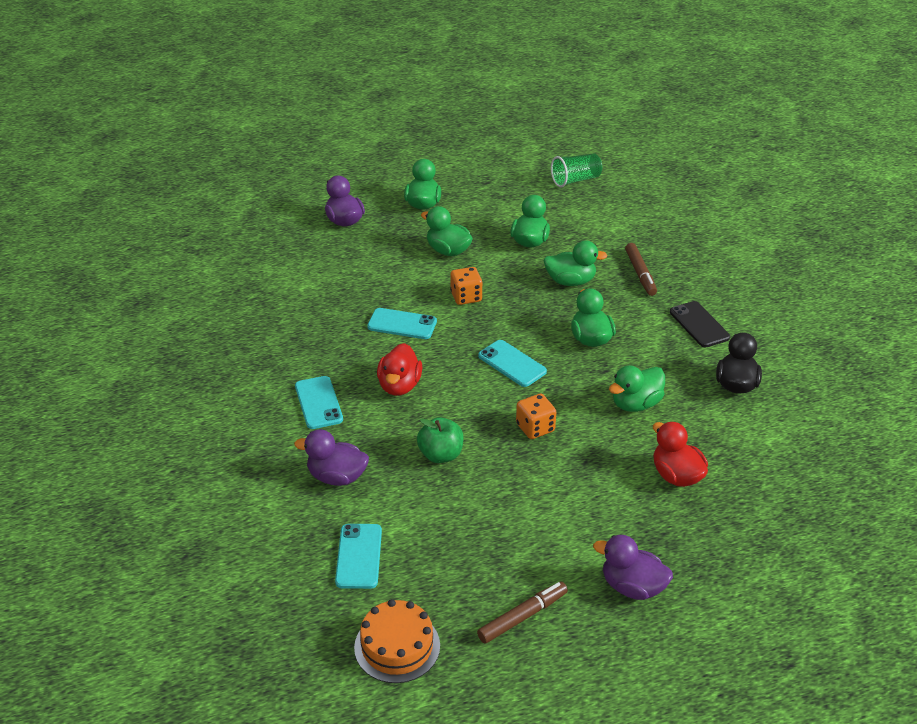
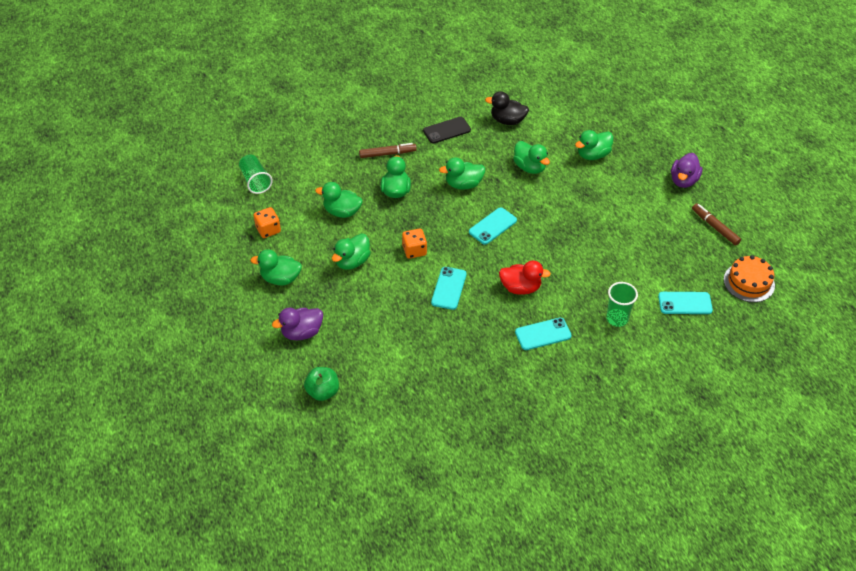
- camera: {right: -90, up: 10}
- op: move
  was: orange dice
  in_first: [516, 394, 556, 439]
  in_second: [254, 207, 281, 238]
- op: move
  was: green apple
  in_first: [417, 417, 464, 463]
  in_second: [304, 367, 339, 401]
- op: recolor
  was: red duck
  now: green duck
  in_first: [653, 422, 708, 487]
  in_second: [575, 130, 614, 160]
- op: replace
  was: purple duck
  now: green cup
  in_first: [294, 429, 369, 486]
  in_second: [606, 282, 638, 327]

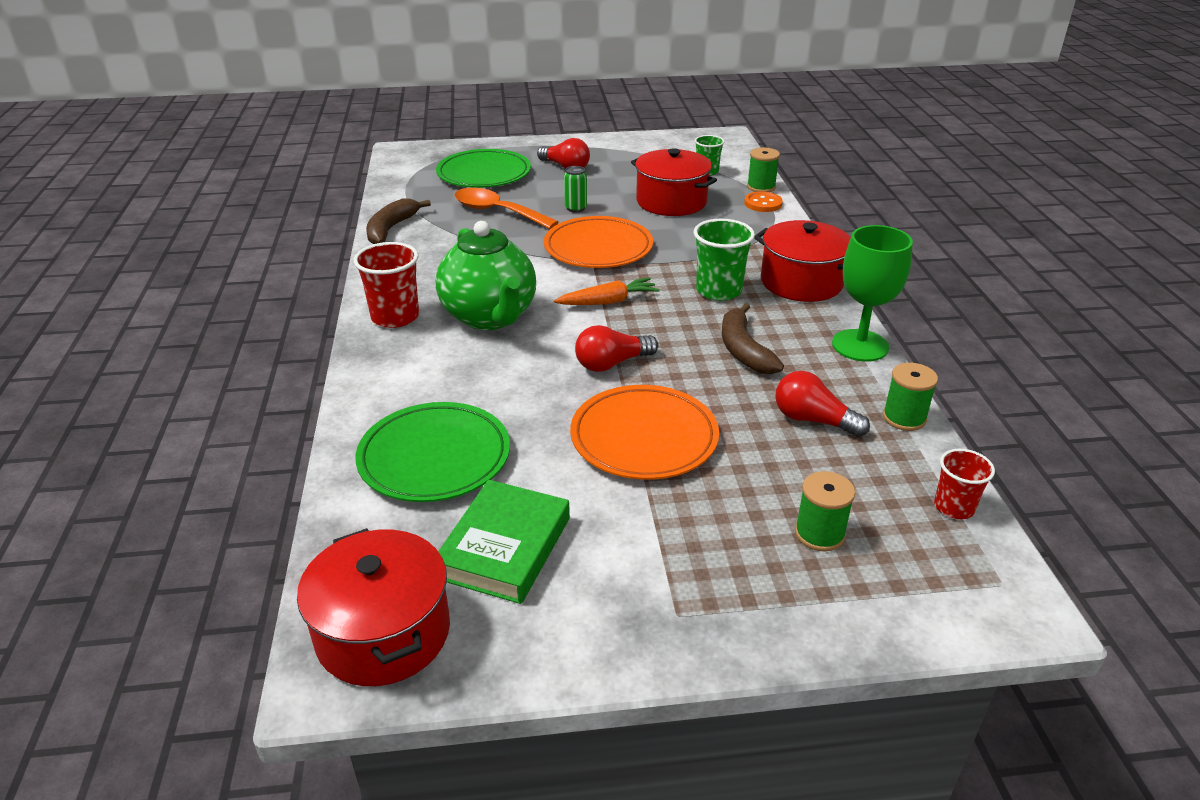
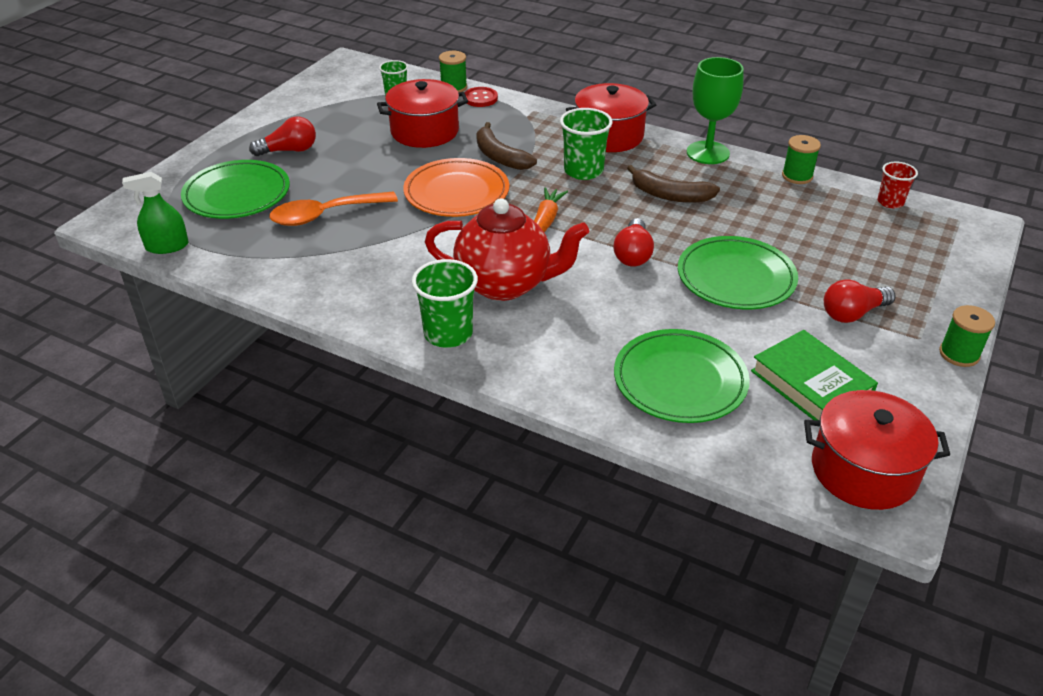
- camera: {right: -55, up: 5}
- op: delete
  was: green can
  in_first: [564, 166, 587, 212]
- op: recolor
  was: orange button
  now: red button
  in_first: [744, 191, 783, 212]
  in_second: [464, 87, 498, 107]
- op: move
  was: brown banana
  in_first: [366, 198, 431, 244]
  in_second: [476, 122, 537, 170]
- op: recolor
  was: green teapot
  now: red teapot
  in_first: [436, 221, 536, 330]
  in_second: [425, 198, 589, 301]
- op: recolor
  was: red cup
  now: green cup
  in_first: [354, 242, 419, 328]
  in_second: [412, 259, 478, 348]
- op: move
  was: red light bulb
  in_first: [775, 371, 870, 437]
  in_second: [824, 279, 895, 323]
- op: recolor
  was: orange plate
  now: green plate
  in_first: [570, 385, 719, 480]
  in_second: [678, 236, 798, 309]
- op: move
  was: green spool
  in_first: [795, 471, 855, 551]
  in_second: [939, 305, 995, 367]
- op: insert
  now: green spray bottle
  in_second: [122, 172, 189, 254]

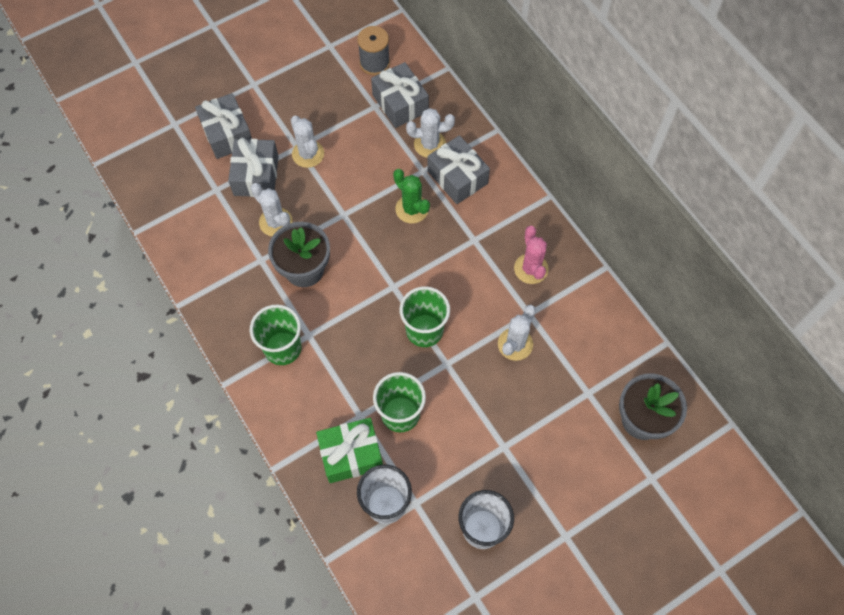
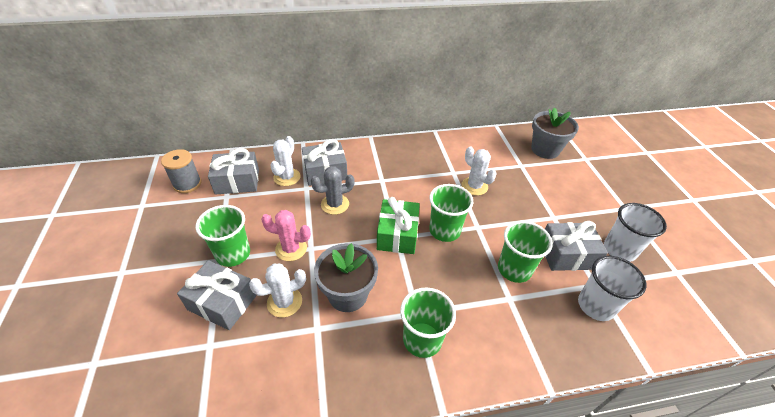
- camera: {right: -70, up: -20}
- op: move
  was: grey gift
  in_first: [195, 93, 252, 159]
  in_second: [545, 221, 608, 271]
- op: replace
  was: white cactus
  now: green cup
  in_first: [291, 116, 324, 168]
  in_second: [195, 205, 250, 267]
- op: recolor
  was: green cactus
  now: grey cactus
  in_first: [393, 169, 430, 223]
  in_second: [311, 166, 355, 215]
- op: move
  was: pink cactus
  in_first: [514, 226, 549, 284]
  in_second: [261, 210, 311, 261]
- op: move
  was: green gift
  in_first: [316, 418, 383, 483]
  in_second: [377, 197, 420, 254]

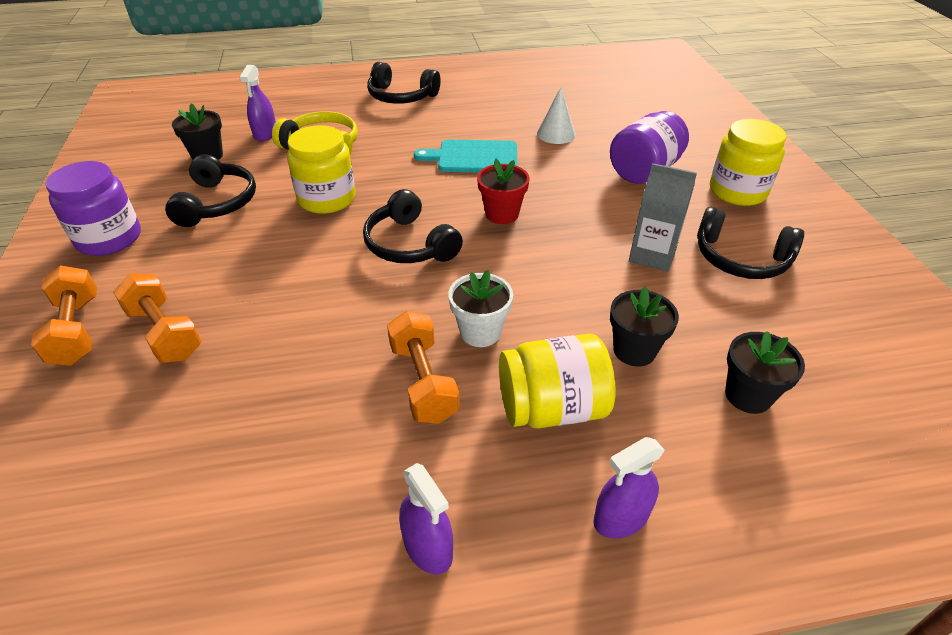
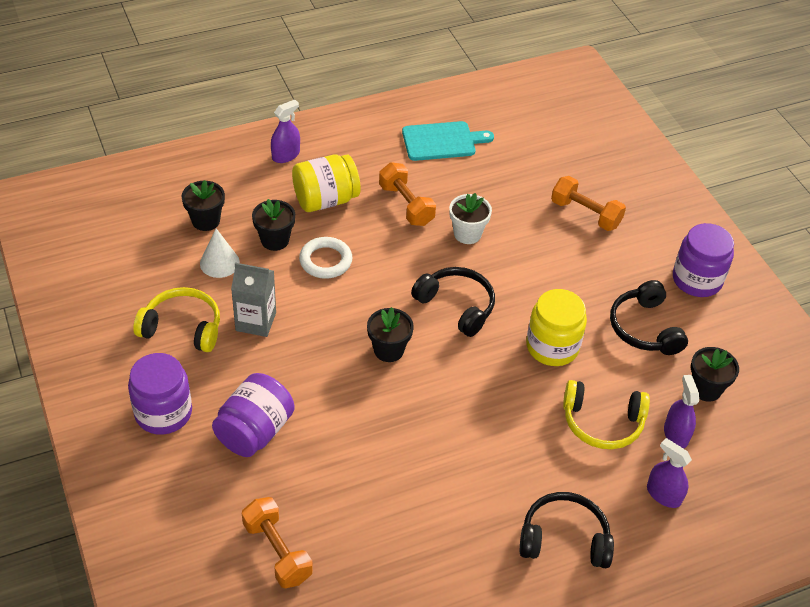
- camera: {right: 165, up: 5}
- op: move
  was: white cone
  in_first: [537, 87, 576, 144]
  in_second: [200, 228, 240, 278]
- op: recolor
  was: yellow jar
  now: purple jar
  in_first: [710, 119, 786, 206]
  in_second: [128, 353, 192, 435]
- op: move
  was: turquoise cutting board
  in_first: [414, 140, 517, 172]
  in_second: [402, 121, 494, 161]
- op: recolor
  was: red flower pot
  now: black flower pot
  in_first: [477, 159, 530, 224]
  in_second: [367, 307, 414, 362]
- op: recolor
  was: black headphones
  now: yellow headphones
  in_first: [697, 207, 804, 279]
  in_second: [133, 287, 220, 352]
- op: move
  was: orange dumbbell
  in_first: [31, 266, 97, 366]
  in_second: [242, 497, 313, 588]
- op: move
  was: white flower pot
  in_first: [448, 270, 513, 347]
  in_second: [449, 193, 492, 244]
- op: move
  was: purple spray bottle
  in_first: [399, 463, 453, 574]
  in_second: [647, 438, 692, 508]
- op: insert
  now: white ring
  in_second: [299, 237, 353, 279]

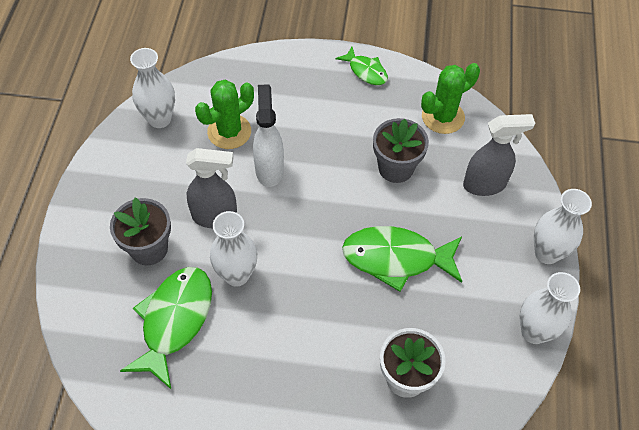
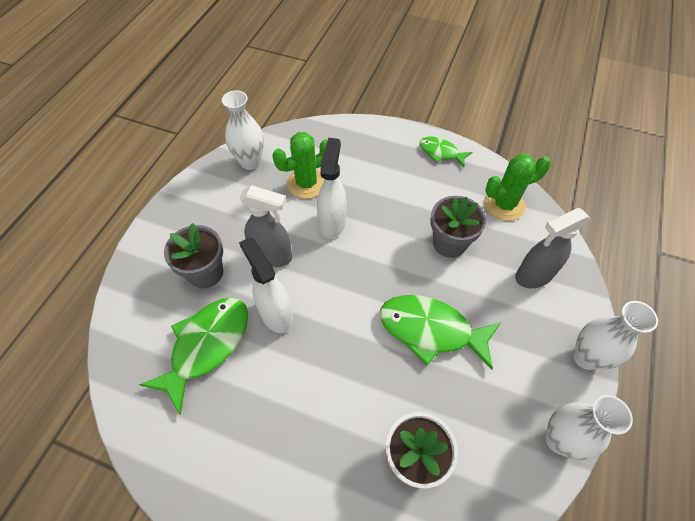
- camera: {right: 15, up: 0}
- op: rotate
  was: green fish
  in_first: [335, 47, 388, 85]
  in_second: [419, 137, 472, 167]
  clockwise: 150
- op: rotate
  was: grey spray bottle
  in_first: [463, 114, 535, 196]
  in_second: [515, 208, 592, 288]
  clockwise: 150
- op: replace
  was: white vase
  now: white spray bottle
  in_first: [210, 211, 257, 286]
  in_second: [239, 237, 293, 333]

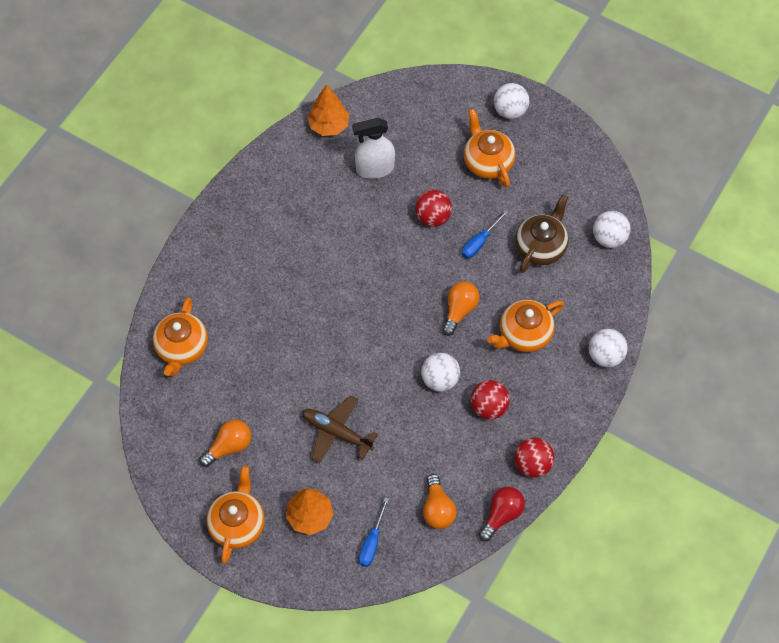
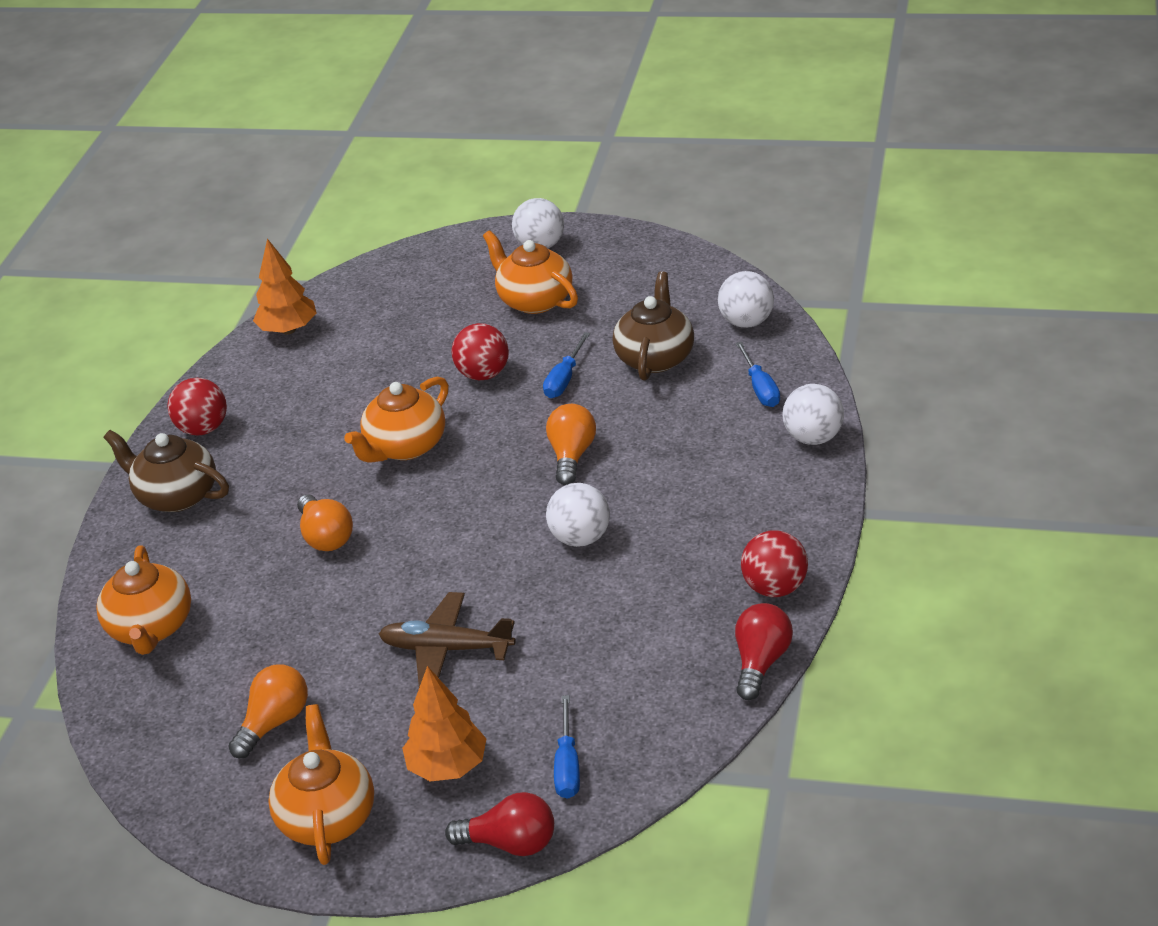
- camera: {right: -15, up: -25}
- op: delete
  was: white spray bottle
  in_first: [352, 118, 395, 179]
- op: move
  was: orange teapot
  in_first: [487, 300, 564, 352]
  in_second: [344, 376, 449, 463]
- op: move
  was: red ball
  in_first: [470, 380, 510, 420]
  in_second: [168, 378, 227, 436]
- op: move
  was: orange light bulb
  in_first: [423, 474, 457, 529]
  in_second: [297, 494, 353, 551]
- op: insert
  now: blue screwdriver
  in_second: [736, 342, 780, 407]
- op: insert
  now: brown teapot
  in_second: [104, 430, 229, 512]
- op: insert
  now: red light bulb
  in_second: [445, 792, 554, 856]

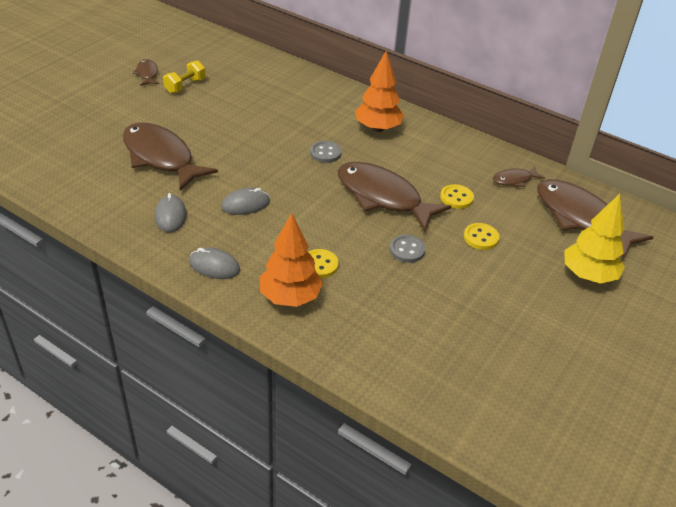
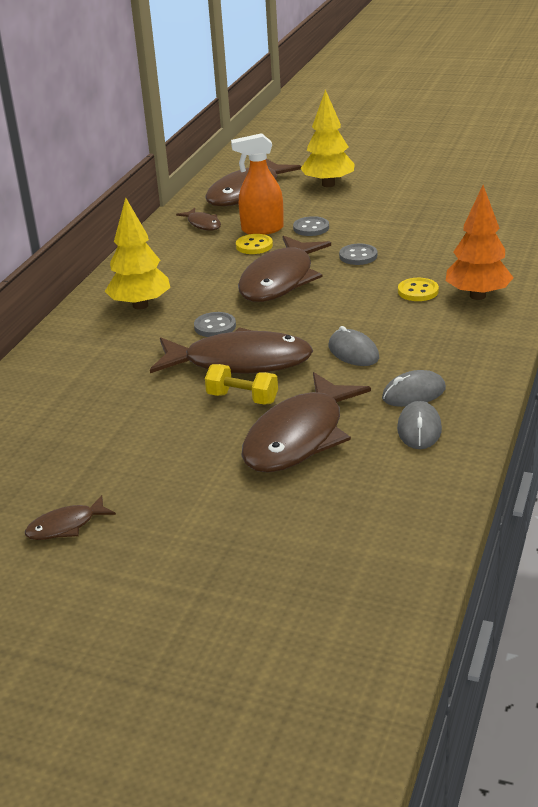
- camera: {right: -100, up: -10}
- op: recolor
  was: orange tree
  now: yellow tree
  in_first: [355, 51, 404, 132]
  in_second: [105, 197, 170, 310]
- op: move
  was: yellow dumbbell
  in_first: [163, 60, 206, 94]
  in_second: [205, 364, 278, 405]
- op: recolor
  was: yellow button
  now: grey button
  in_first: [464, 223, 499, 250]
  in_second: [293, 216, 329, 236]
- op: move
  was: grey mouse
  in_first: [189, 247, 240, 279]
  in_second: [397, 401, 442, 449]
- op: insert
  now: orange spray bottle
  in_second: [231, 133, 284, 235]
- op: insert
  now: brown fish
  in_second: [150, 327, 313, 374]

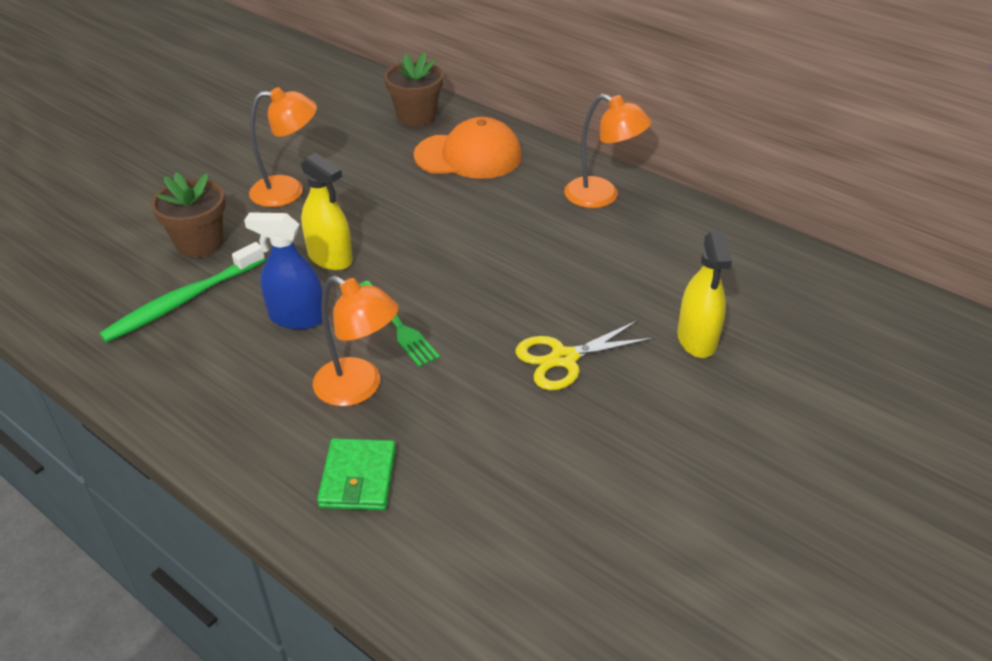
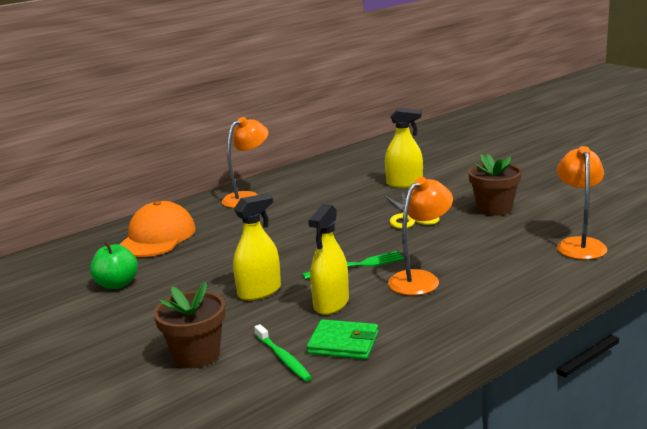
- camera: {right: -75, up: -20}
- op: move
  was: brown flower pot
  in_first: [384, 52, 443, 126]
  in_second: [468, 154, 522, 216]
- op: move
  was: orange lamp
  in_first: [249, 87, 317, 207]
  in_second: [557, 146, 607, 260]
- op: recolor
  was: blue spray bottle
  now: yellow spray bottle
  in_first: [244, 212, 323, 329]
  in_second: [308, 204, 349, 315]
- op: resize
  was: green toothbrush
  in_first: [99, 242, 265, 343]
  in_second: [254, 324, 312, 381]
  ratio: 0.61
- op: move
  was: green wallet
  in_first: [317, 438, 396, 510]
  in_second: [307, 319, 378, 359]
- op: insert
  now: green apple
  in_second: [90, 241, 138, 289]

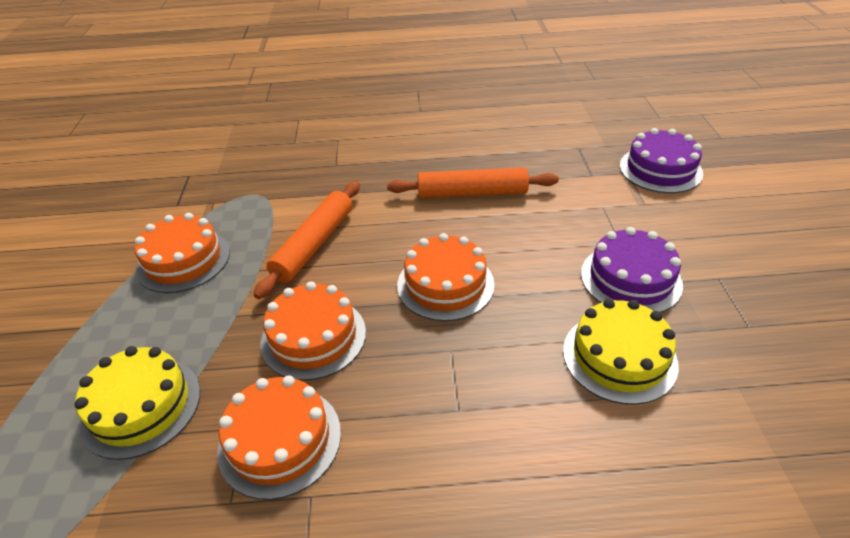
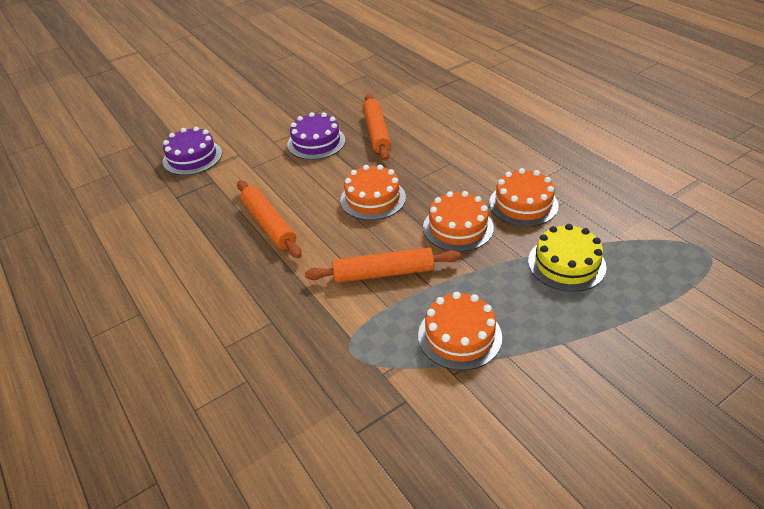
- camera: {right: -120, up: 0}
- op: replace
  was: yellow cake
  now: orange rolling pin
  in_first: [563, 299, 679, 405]
  in_second: [363, 94, 391, 161]

